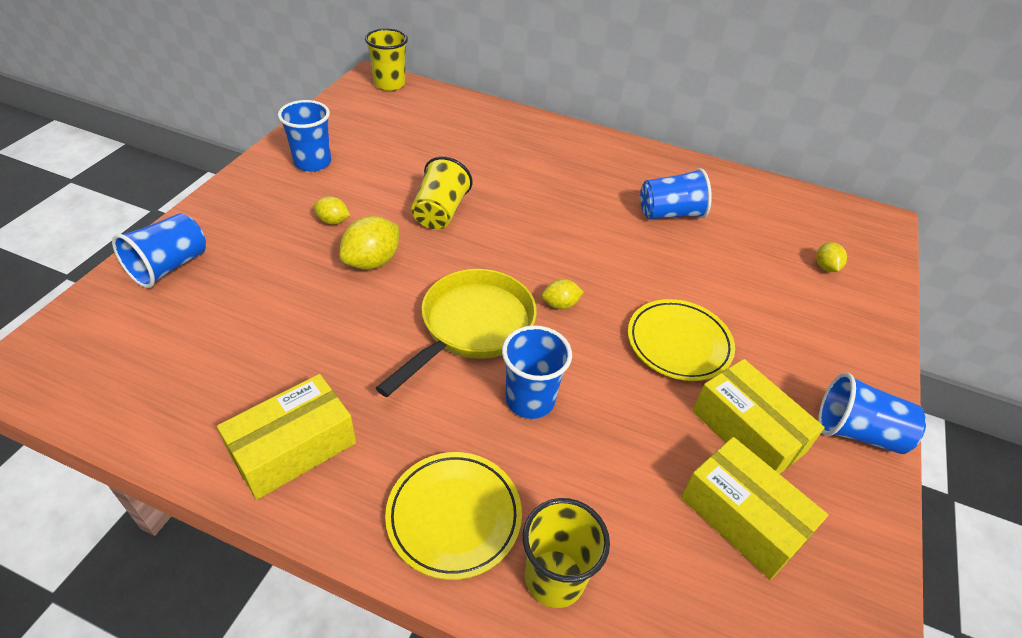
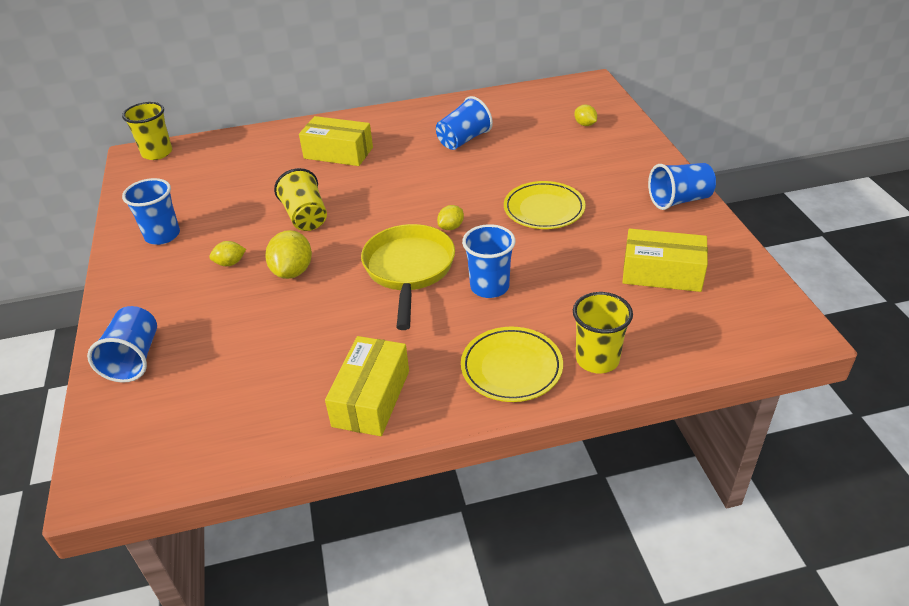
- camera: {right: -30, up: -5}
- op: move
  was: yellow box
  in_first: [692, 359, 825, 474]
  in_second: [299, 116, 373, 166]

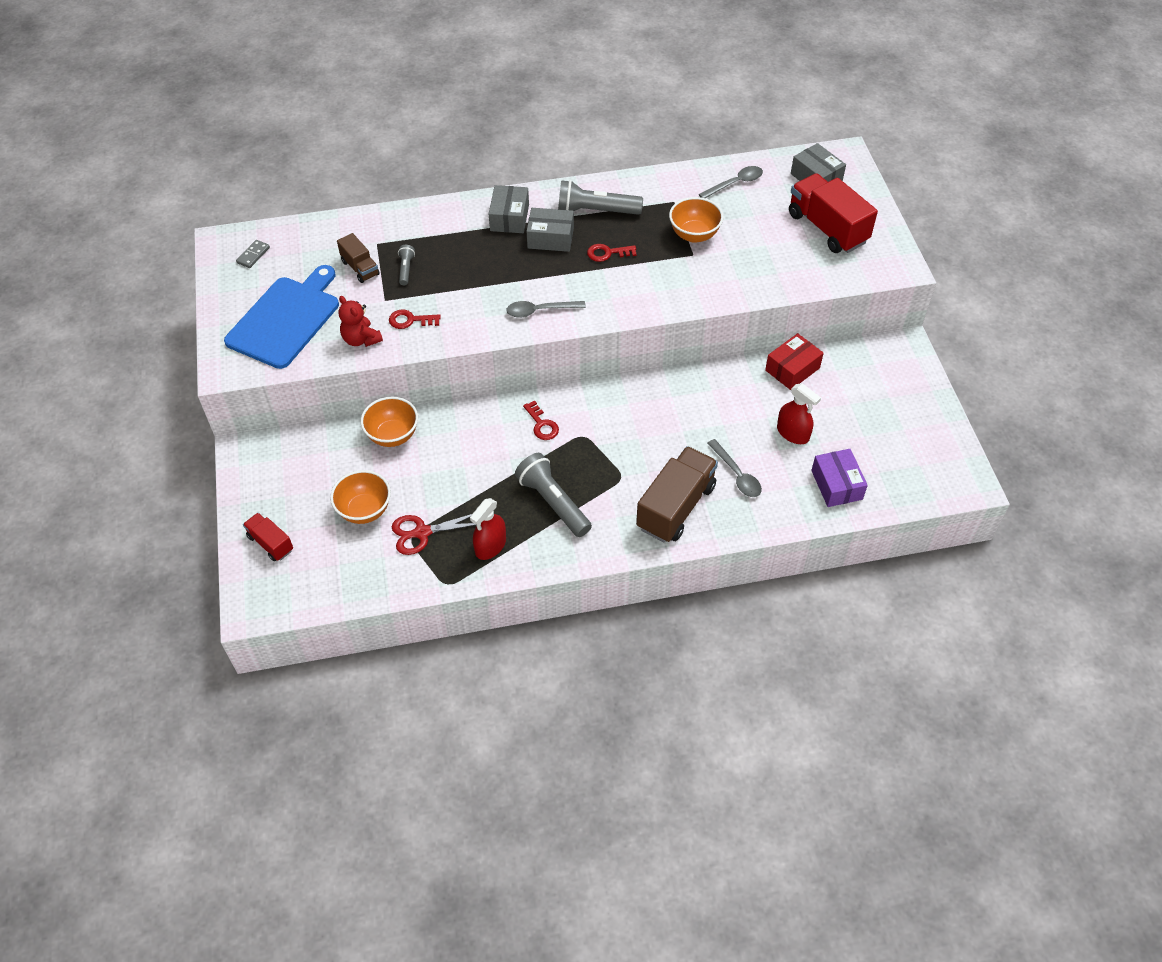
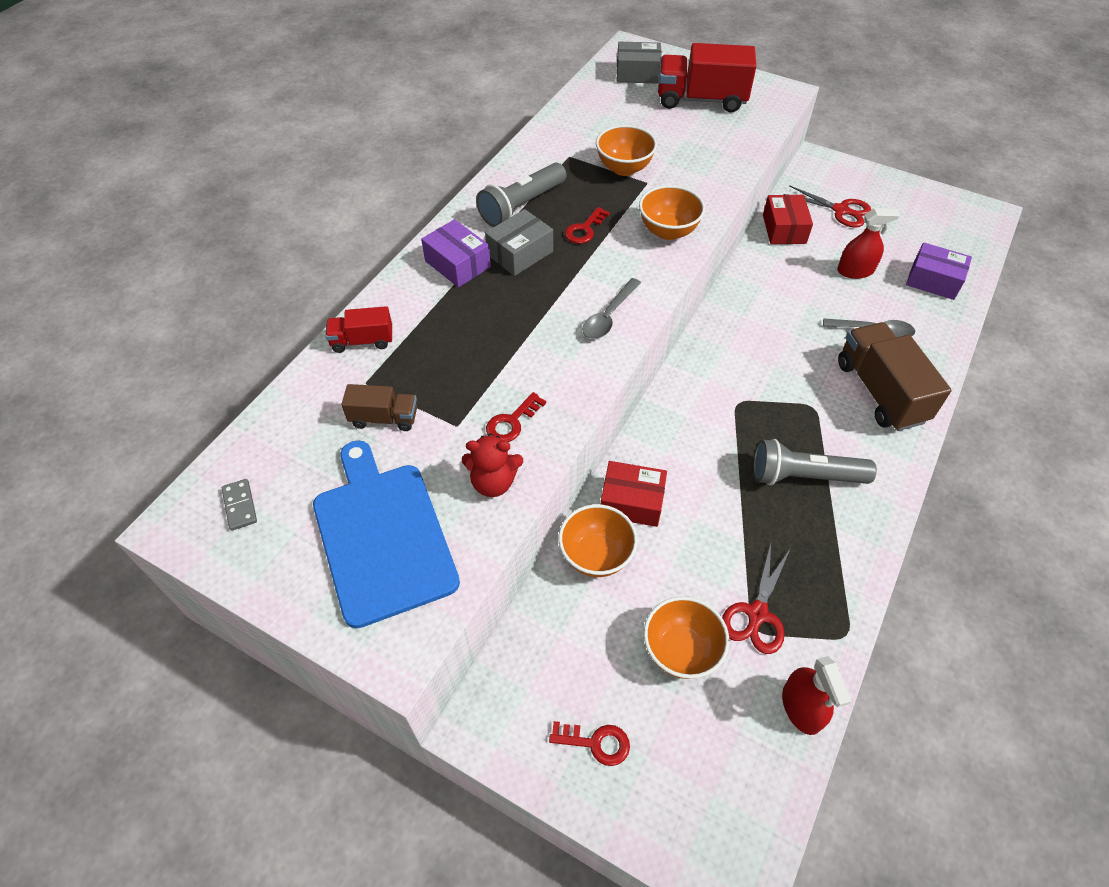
- camera: {right: -50, up: 0}
- op: delete
  was: grey spoon
  in_first: [699, 166, 763, 198]
- op: recolor
  was: grey box
  now: purple box
  in_first: [489, 185, 529, 233]
  in_second: [421, 219, 491, 287]
- op: delete
  was: grey flashlight
  in_first: [398, 245, 415, 285]
- op: move
  was: red key
  in_first: [523, 400, 559, 440]
  in_second: [549, 721, 630, 766]
- op: move
  was: red spray bottle
  in_first: [470, 498, 506, 560]
  in_second: [782, 656, 852, 735]
- op: move
  was: red truck
  in_first: [243, 513, 293, 561]
  in_second: [326, 306, 392, 353]
- op: insert
  now: orange bowl
  in_second: [639, 185, 705, 240]
- op: insert
  now: red scissors
  in_second: [784, 185, 871, 228]
- op: insert
  now: red box
  in_second: [601, 461, 667, 527]

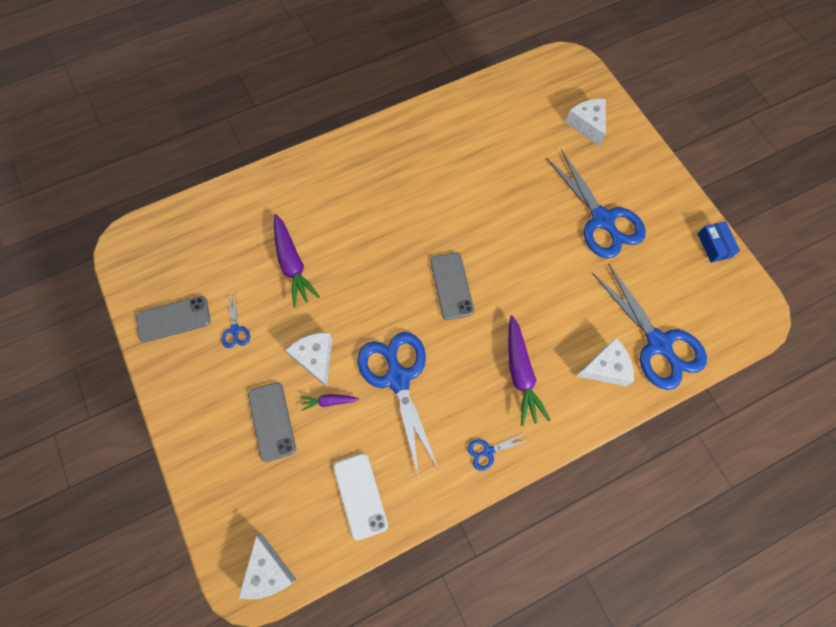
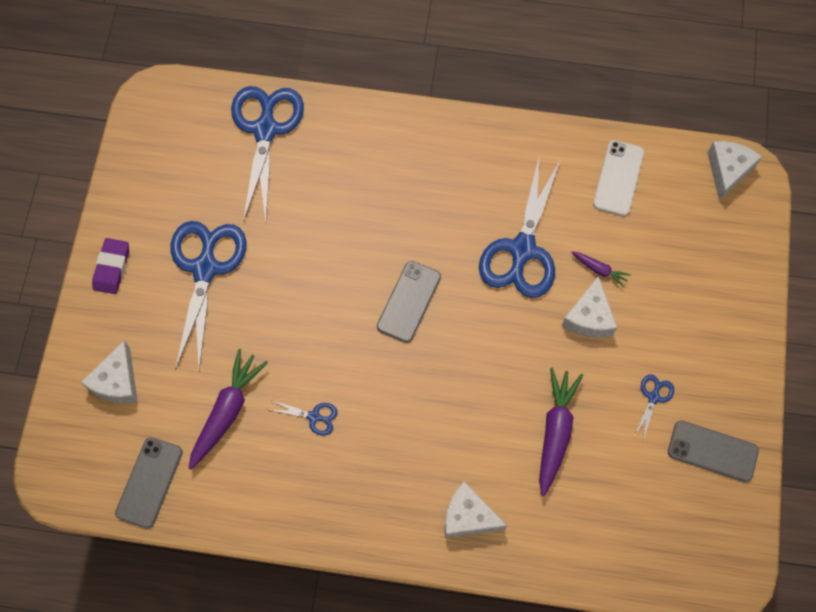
- camera: {right: -145, up: 0}
- op: delete
  was: blue box
  in_first: [698, 221, 740, 263]
- op: move
  was: purple carrot
  in_first: [508, 315, 551, 426]
  in_second: [189, 349, 268, 469]
- op: move
  was: white cheese
  in_first: [576, 338, 634, 386]
  in_second: [445, 482, 507, 538]
- op: move
  was: grey phone
  in_first: [248, 382, 296, 462]
  in_second: [115, 437, 183, 529]
- op: move
  was: blue scissors
  in_first: [467, 433, 528, 471]
  in_second: [267, 400, 338, 436]
- op: insert
  now: purple eraser
  in_second: [92, 238, 129, 294]

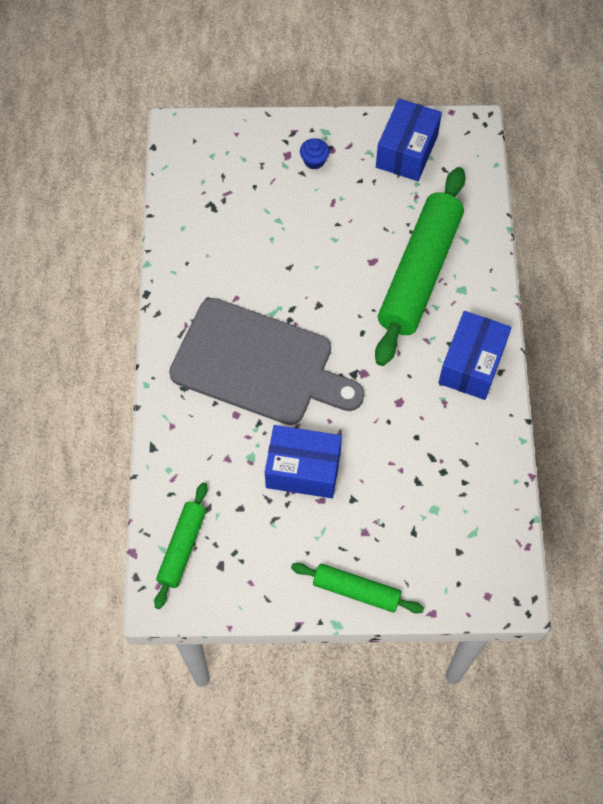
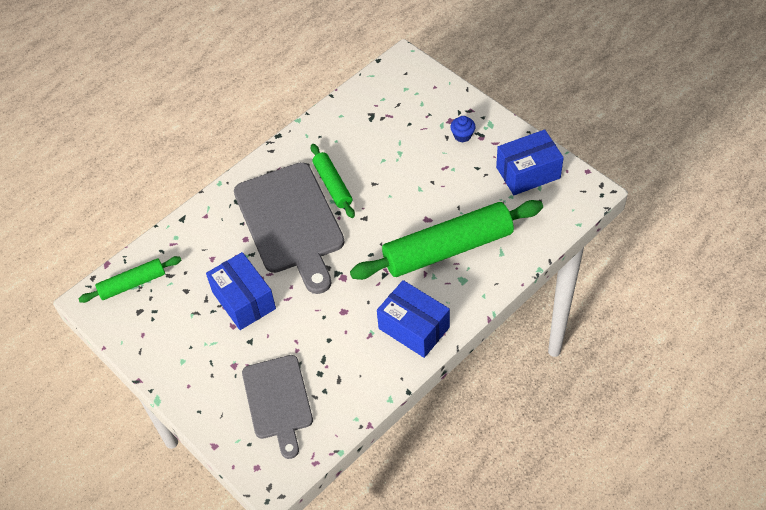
- camera: {right: 50, up: -10}
- op: rotate
  was: blue box
  in_first: [438, 311, 512, 400]
  in_second: [377, 280, 450, 358]
  clockwise: 60
- op: move
  was: green rolling pin
  in_first: [291, 563, 424, 614]
  in_second: [311, 144, 355, 218]
- op: insert
  now: grey cutting board
  in_second: [242, 355, 313, 459]

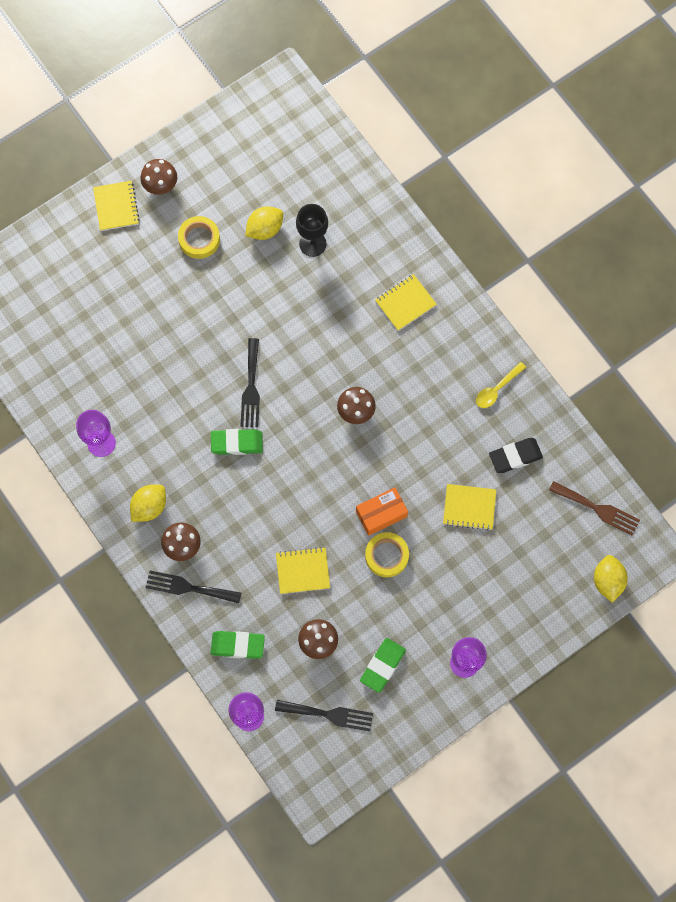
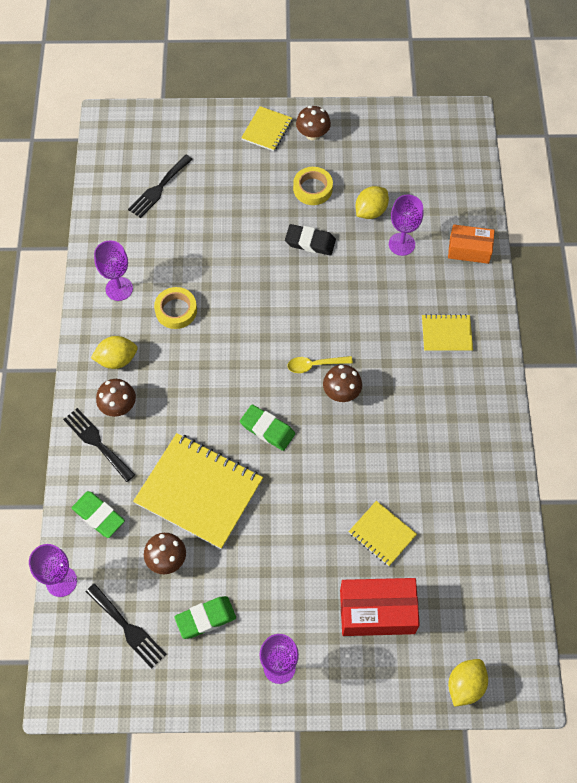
- camera: {right: 35, up: -10}
- op: recolor
  was: black goblet
  now: purple goblet
  in_first: [296, 204, 328, 257]
  in_second: [389, 195, 423, 256]
- op: rotate
  was: yellow lemon
  in_first: [245, 206, 283, 240]
  in_second: [356, 186, 389, 219]
  clockwise: -45
- op: move
  was: black fork
  in_first: [241, 338, 260, 427]
  in_second: [128, 155, 193, 218]
- op: move
  was: yellow spoon
  in_first: [476, 362, 526, 408]
  in_second: [287, 356, 353, 373]
- op: move
  was: green eraser
  in_first: [211, 429, 263, 455]
  in_second: [240, 405, 295, 451]
- op: move
  was: black eraser
  in_first: [489, 438, 543, 473]
  in_second: [285, 224, 336, 255]
- op: delete
  was: brown fork
  in_first: [549, 481, 640, 536]
- op: move
  was: orange box
  in_first: [356, 487, 408, 536]
  in_second: [448, 224, 495, 264]
- op: move
  was: yellow tape
  in_first: [365, 532, 409, 578]
  in_second: [154, 287, 197, 329]
- op: resize
  was: yellow notebook
  in_first: [276, 547, 330, 594]
  in_second: [133, 433, 263, 549]
  ratio: 1.94
- op: insert
  now: red box
  in_second: [340, 578, 420, 636]

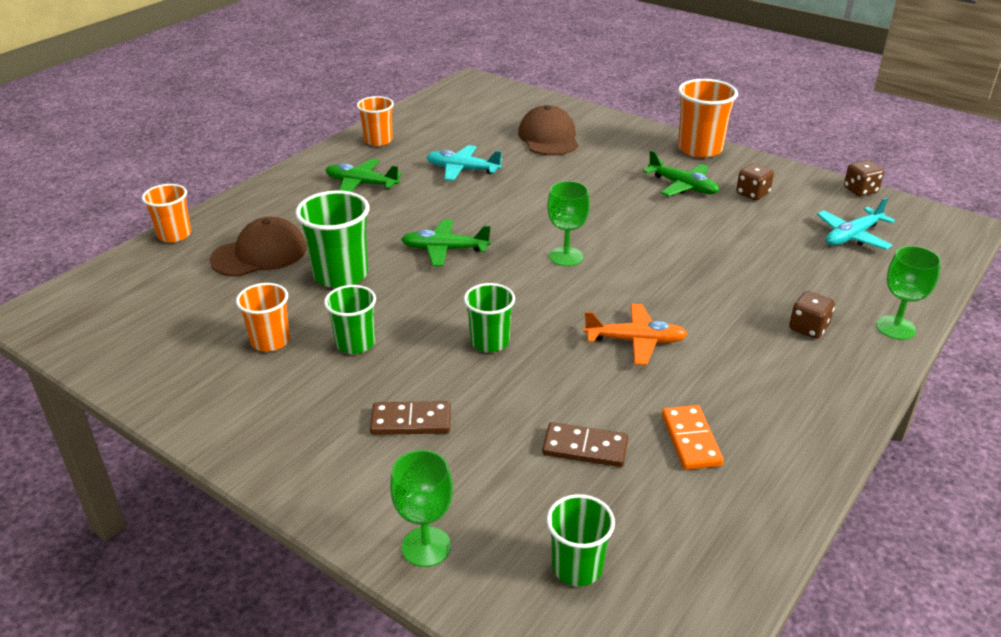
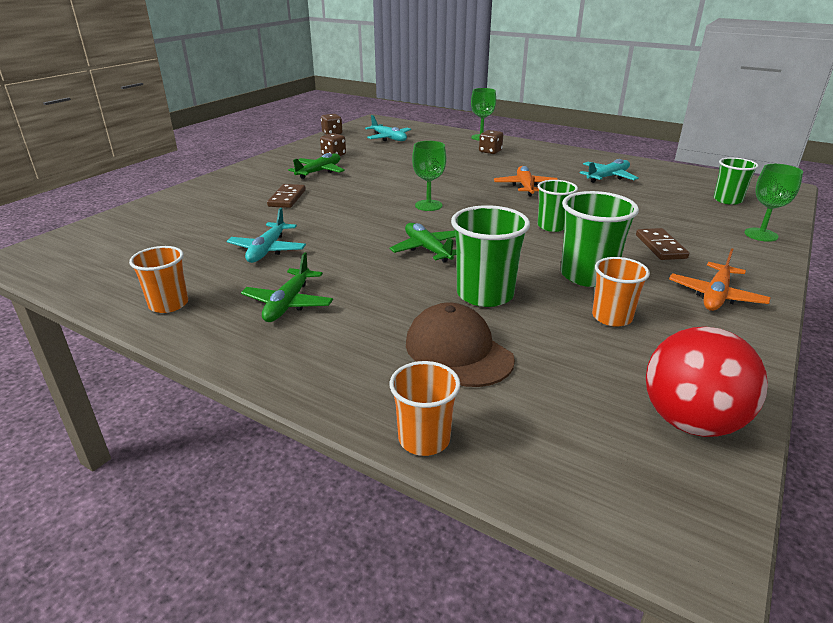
- camera: {right: -95, up: -5}
- op: delete
  was: orange cup
  in_first: [678, 79, 738, 158]
- op: delete
  was: brown cap
  in_first: [518, 105, 579, 156]
- op: rotate
  was: green plane
  in_first: [401, 219, 491, 266]
  in_second: [390, 223, 457, 262]
  clockwise: 150
- op: resize
  was: green cup
  in_first: [324, 285, 376, 354]
  in_second: [561, 191, 639, 287]
  ratio: 1.55
- op: replace
  was: orange domino
  now: turquoise plane
  in_first: [662, 405, 724, 470]
  in_second: [580, 159, 639, 183]
- op: move
  was: brown domino
  in_first: [542, 422, 628, 467]
  in_second: [267, 184, 306, 208]
- op: insert
  now: orange plane
  in_second: [669, 248, 770, 311]
- op: insert
  now: red ball
  in_second: [646, 327, 768, 437]

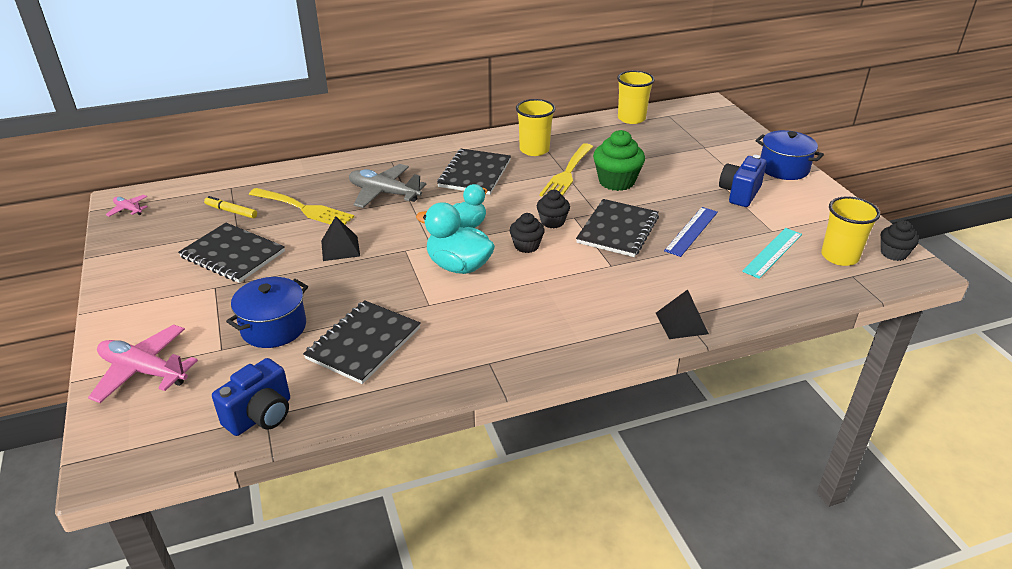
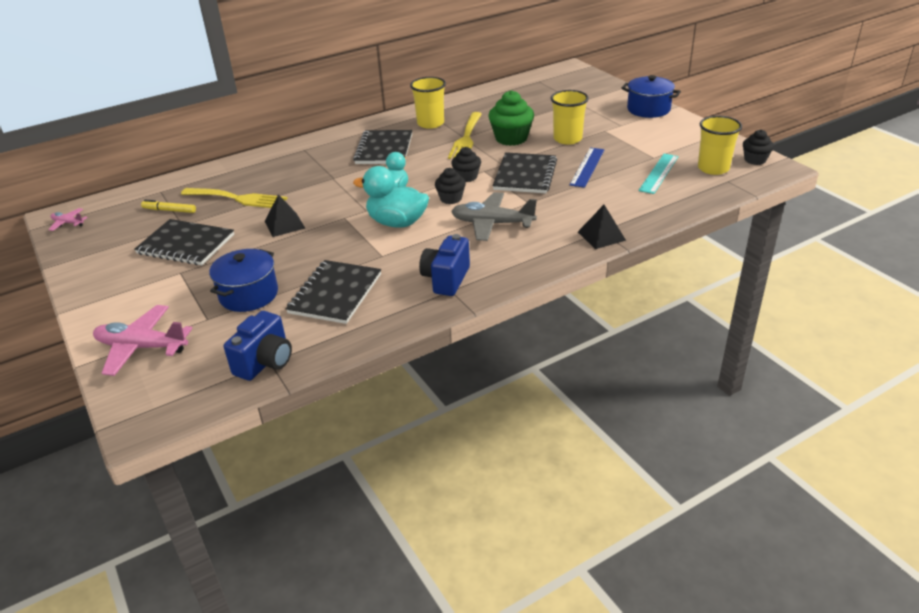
- camera: {right: -10, up: 0}
- op: move
  was: yellow cup
  in_first: [617, 70, 655, 124]
  in_second: [551, 90, 589, 145]
- op: move
  was: blue camera
  in_first: [719, 155, 767, 207]
  in_second: [419, 234, 470, 296]
- op: move
  was: grey plane
  in_first: [349, 164, 427, 208]
  in_second: [451, 192, 537, 241]

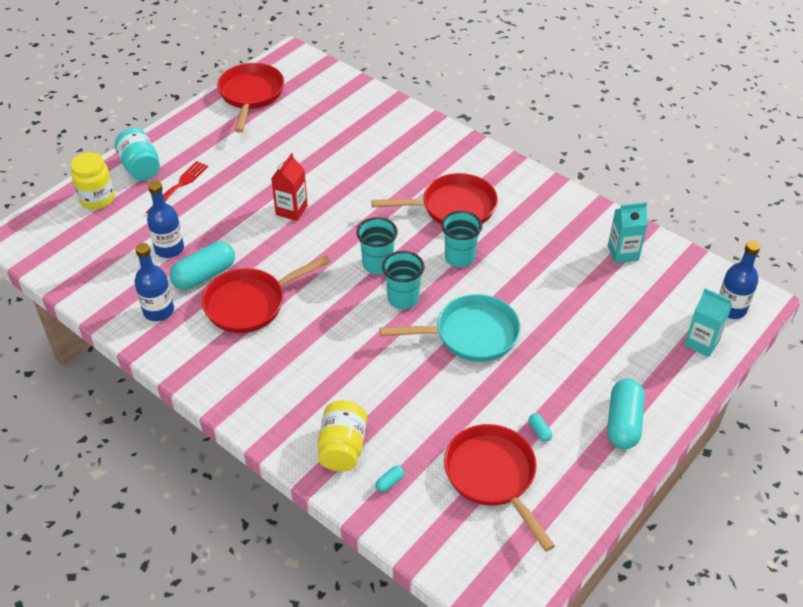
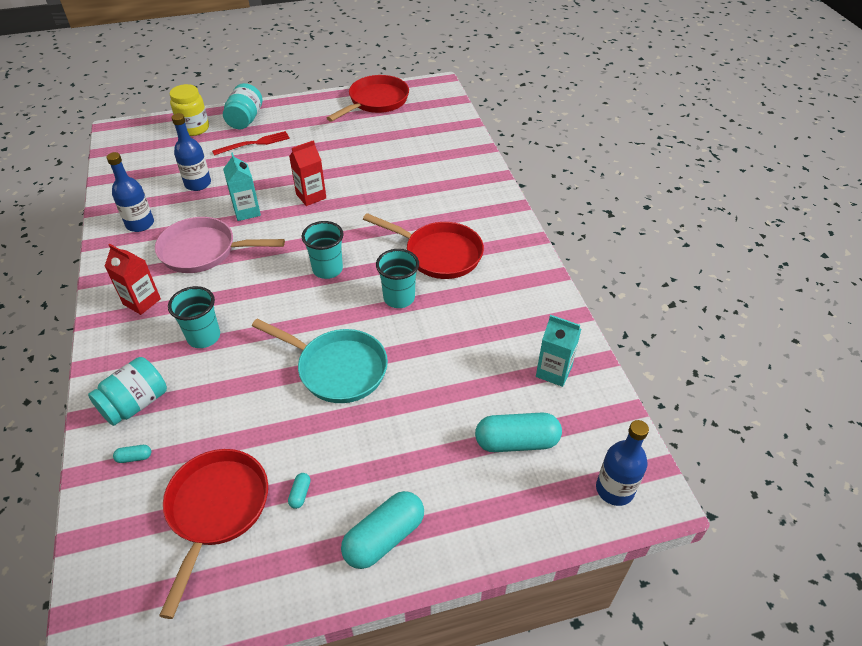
- camera: {right: 35, up: 0}
- op: move
  was: turquoise capsule
  in_first: [170, 241, 235, 290]
  in_second: [475, 413, 562, 452]
- op: move
  was: turquoise cup
  in_first: [382, 251, 425, 309]
  in_second: [168, 286, 220, 348]
- op: recolor
  was: red pan
  now: pink pan
  in_first: [202, 255, 331, 333]
  in_second: [155, 217, 285, 273]
- op: move
  was: turquoise carton
  in_first: [684, 288, 733, 357]
  in_second: [223, 152, 261, 221]
- op: recolor
  was: yellow jar
  now: turquoise jar
  in_first: [318, 400, 367, 471]
  in_second: [88, 357, 167, 426]
- op: insert
  now: red carton
  in_second: [105, 244, 161, 315]

